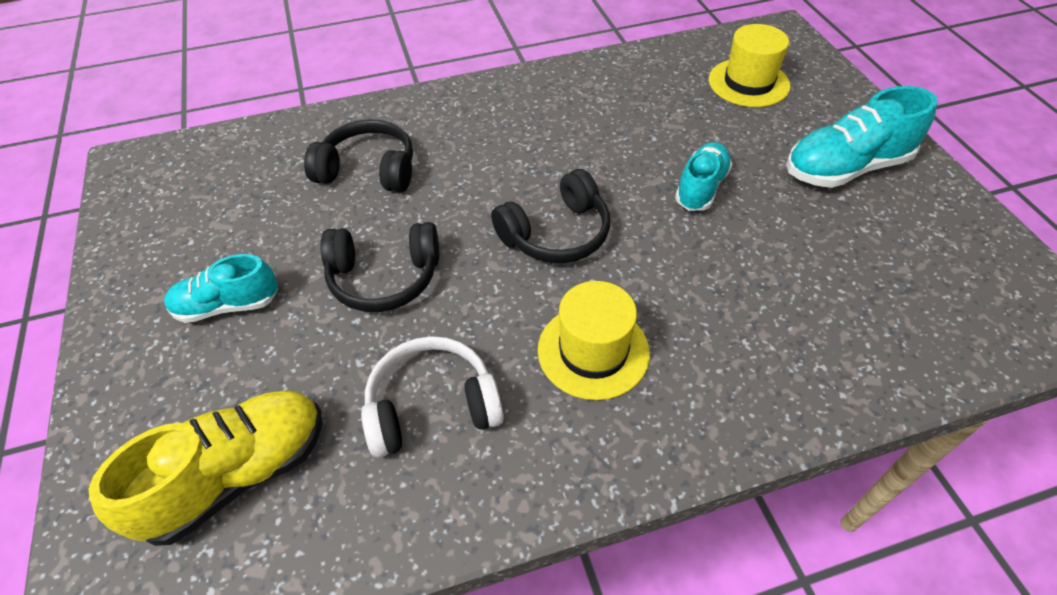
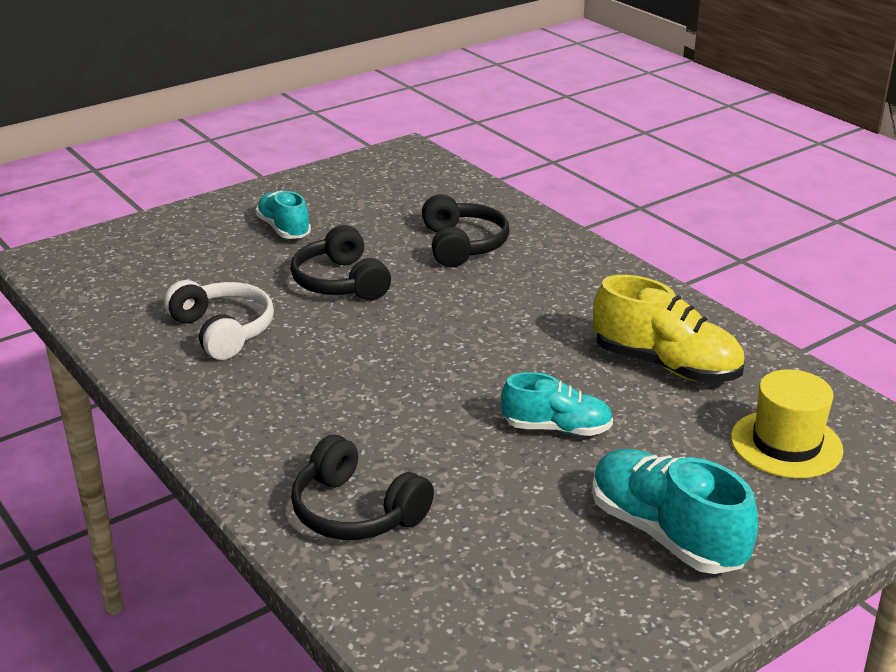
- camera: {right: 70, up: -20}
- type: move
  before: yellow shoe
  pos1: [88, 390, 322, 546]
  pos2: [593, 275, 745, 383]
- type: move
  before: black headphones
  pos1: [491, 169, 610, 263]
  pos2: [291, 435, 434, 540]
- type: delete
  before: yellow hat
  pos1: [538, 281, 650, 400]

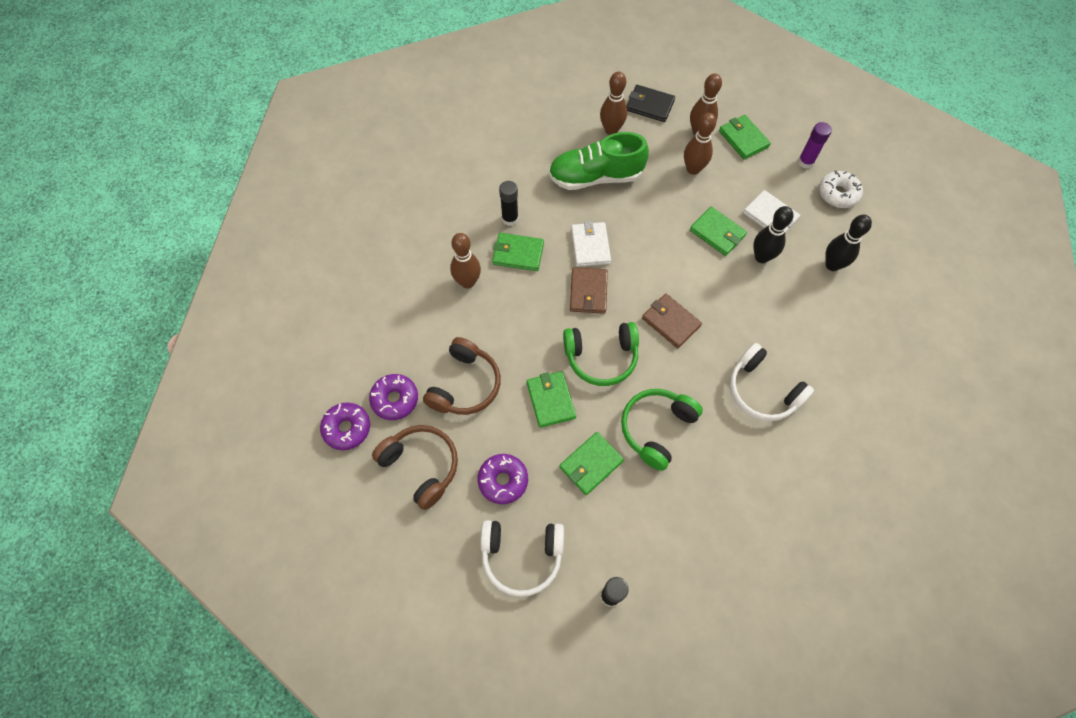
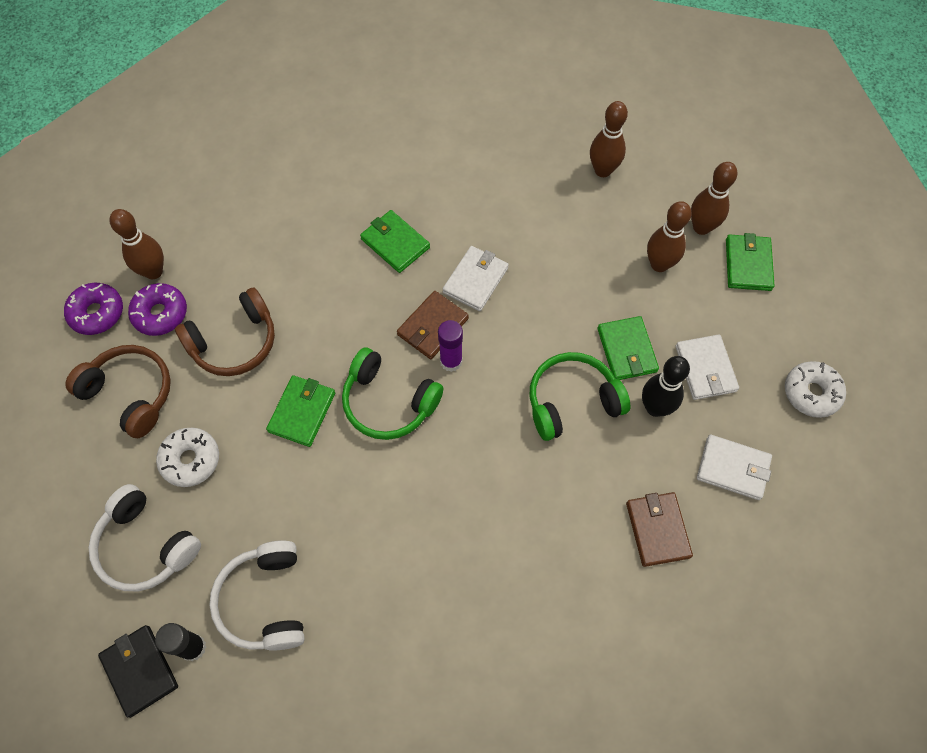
- camera: {right: 35, up: 0}
- type: rotate
  before: brown headphones
  pos1: [372, 425, 458, 510]
  pos2: [65, 345, 171, 438]
  turn: -45
- type: move
  before: brown bowling pin
  pos1: [450, 233, 481, 288]
  pos2: [109, 209, 164, 279]
- type: recolor
  before: purple donut
  after: white donut
  pos1: [477, 454, 528, 504]
  pos2: [156, 428, 219, 487]
- type: delete
  before: black glue stick
  pos1: [499, 181, 519, 226]
- type: delete
  before: green shoe
  pos1: [549, 132, 649, 190]
- type: delete
  before: green wallet
  pos1: [559, 432, 624, 495]
- type: move
  before: green headphones
  pos1: [621, 389, 703, 471]
  pos2: [530, 352, 630, 441]
- type: move
  before: black wallet
  pos1: [626, 85, 675, 122]
  pos2: [98, 625, 178, 718]
- type: move
  before: brown wallet
  pos1: [642, 294, 702, 348]
  pos2: [626, 492, 693, 567]
- type: move
  before: white headphones
  pos1: [730, 343, 814, 421]
  pos2: [209, 540, 305, 651]
- type: move
  before: purple glue stick
  pos1: [798, 122, 832, 169]
  pos2: [438, 320, 463, 372]
- type: replace
  before: black bowling pin
  after: white wallet
  pos1: [825, 215, 872, 271]
  pos2: [697, 434, 772, 500]

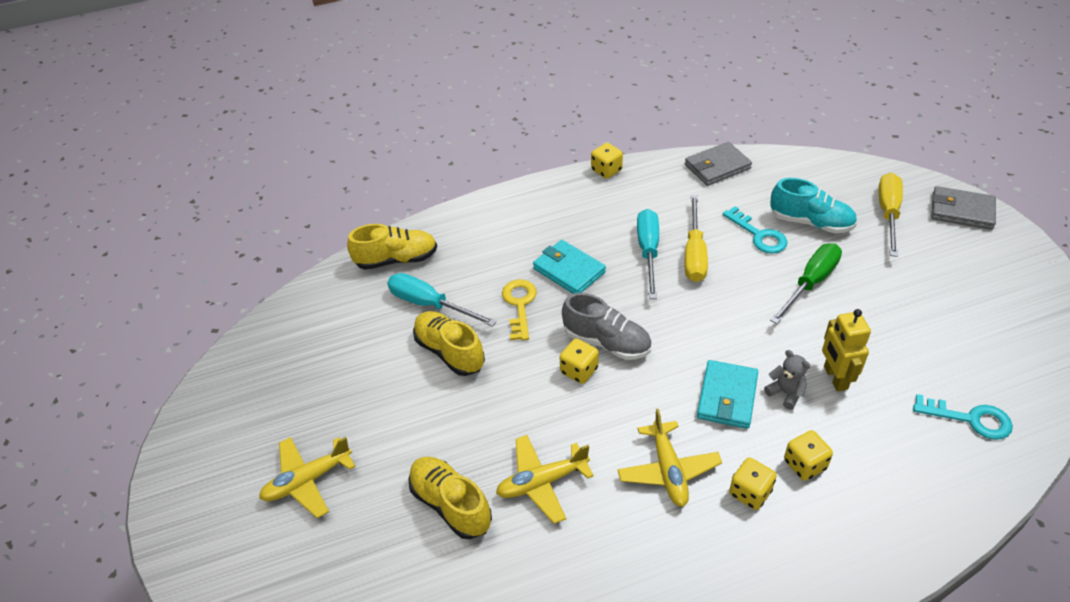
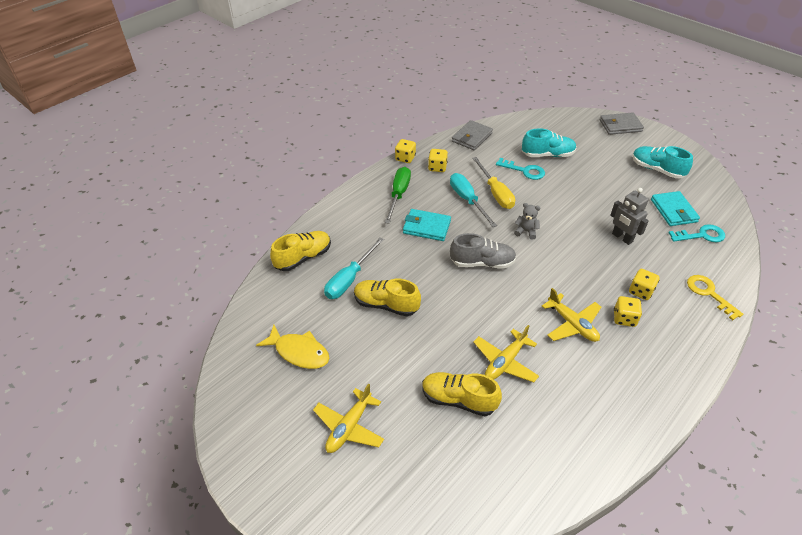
- camera: {right: -30, up: 0}
- type: rotate
  before: turquoise screwdriver
  pos1: [387, 273, 497, 327]
  pos2: [324, 237, 384, 299]
  turn: -60
- type: move
  before: yellow key
  pos1: [502, 280, 537, 340]
  pos2: [687, 275, 743, 320]
- type: move
  before: yellow dice
  pos1: [560, 339, 599, 384]
  pos2: [428, 149, 448, 172]
- type: move
  before: turquoise wallet
  pos1: [697, 360, 758, 429]
  pos2: [651, 191, 700, 226]
- type: move
  before: grey teddy bear
  pos1: [764, 350, 810, 410]
  pos2: [514, 203, 540, 240]
- type: move
  before: green screwdriver
  pos1: [770, 243, 842, 324]
  pos2: [385, 167, 411, 224]
- type: recolor
  before: yellow robot
  after: grey robot
  pos1: [822, 309, 871, 391]
  pos2: [610, 188, 649, 245]
- type: delete
  before: yellow screwdriver
  pos1: [878, 173, 903, 257]
- type: insert
  after: yellow fish
  pos2: [256, 325, 329, 369]
- type: insert
  after: turquoise shoe
  pos2: [632, 146, 693, 179]

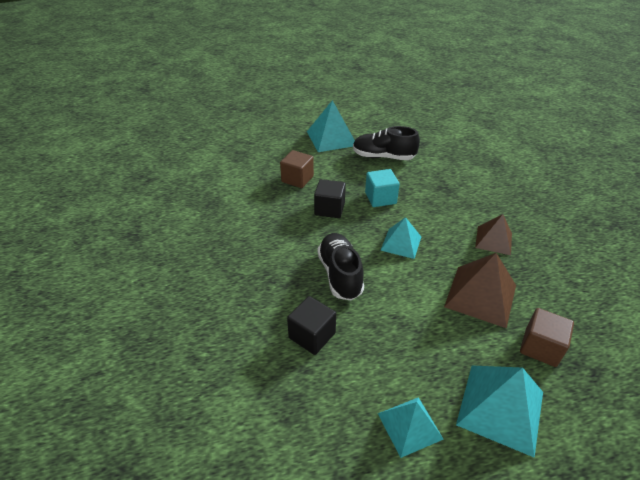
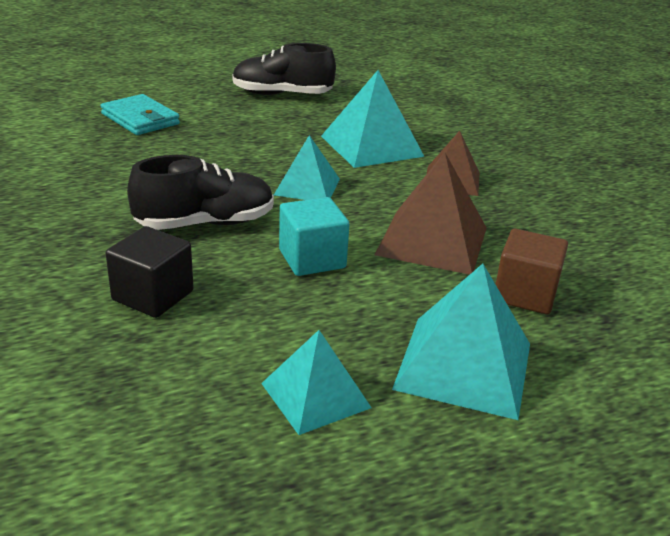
- camera: {right: -10, up: -10}
- type: replace
  before: brown cube
  after: turquoise wallet
  pos1: [280, 150, 314, 188]
  pos2: [100, 94, 180, 135]
- type: move
  before: turquoise pyramid
  pos1: [307, 100, 355, 152]
  pos2: [321, 70, 425, 168]
- type: delete
  before: black cube
  pos1: [314, 179, 346, 218]
- type: rotate
  before: black shoe
  pos1: [317, 233, 364, 301]
  pos2: [127, 155, 274, 230]
  turn: 90
- type: move
  before: turquoise cube
  pos1: [365, 169, 400, 207]
  pos2: [279, 197, 350, 276]

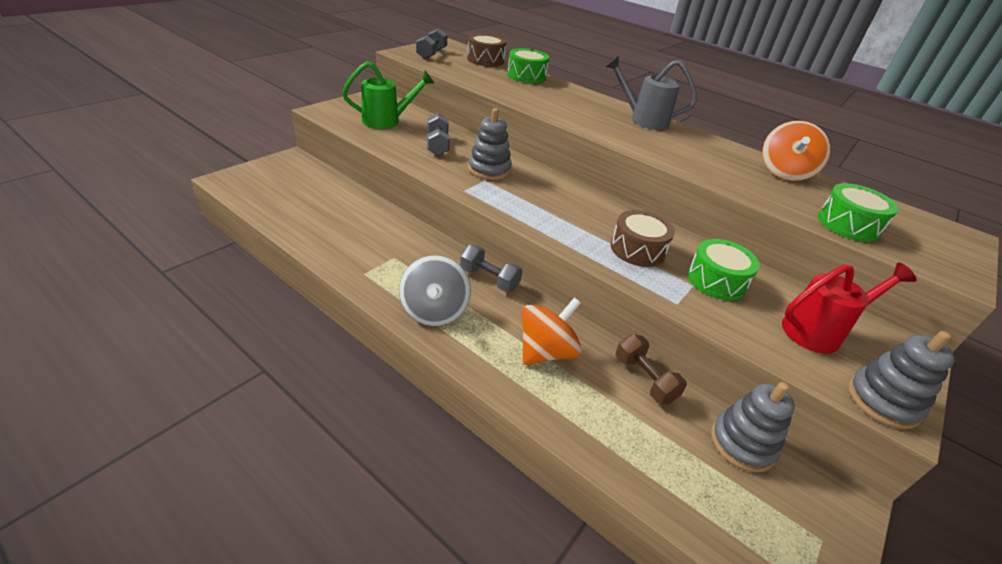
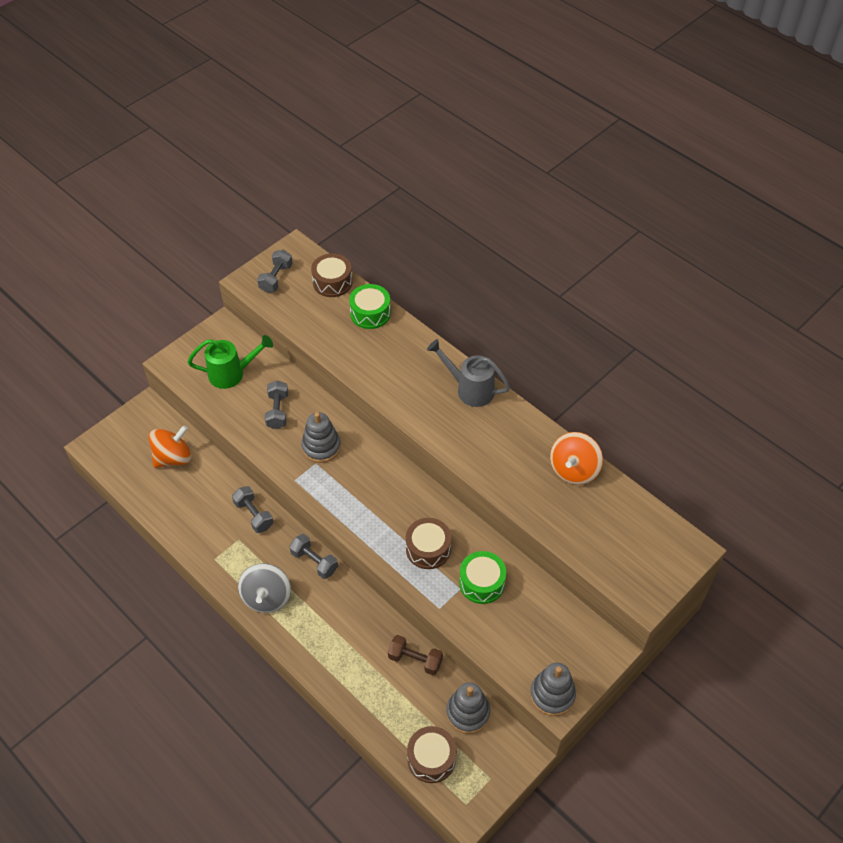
- camera: {right: 10, up: 15}
- type: move
  before: orange spinning top
  pos1: [521, 298, 582, 365]
  pos2: [149, 425, 191, 468]
- type: rotate
  before: brown dumbbell
  pos1: [616, 334, 687, 404]
  pos2: [388, 635, 443, 676]
  turn: -45
- type: delete
  before: red watering can
  pos1: [782, 263, 917, 354]
- type: delete
  before: green drum
  pos1: [818, 183, 899, 242]
- type: insert
  after: grey dumbbell
  pos2: [232, 486, 273, 533]
- type: insert
  after: brown drum
  pos2: [407, 726, 456, 783]

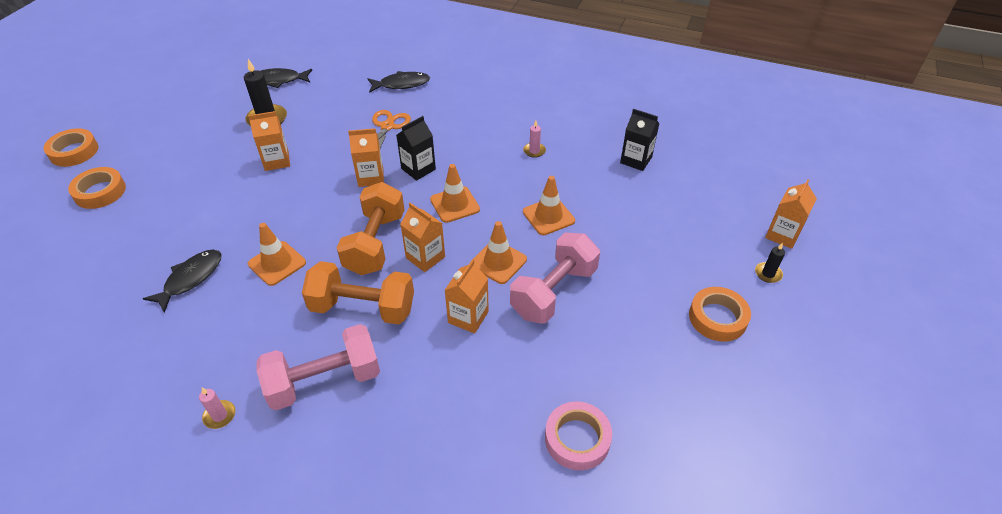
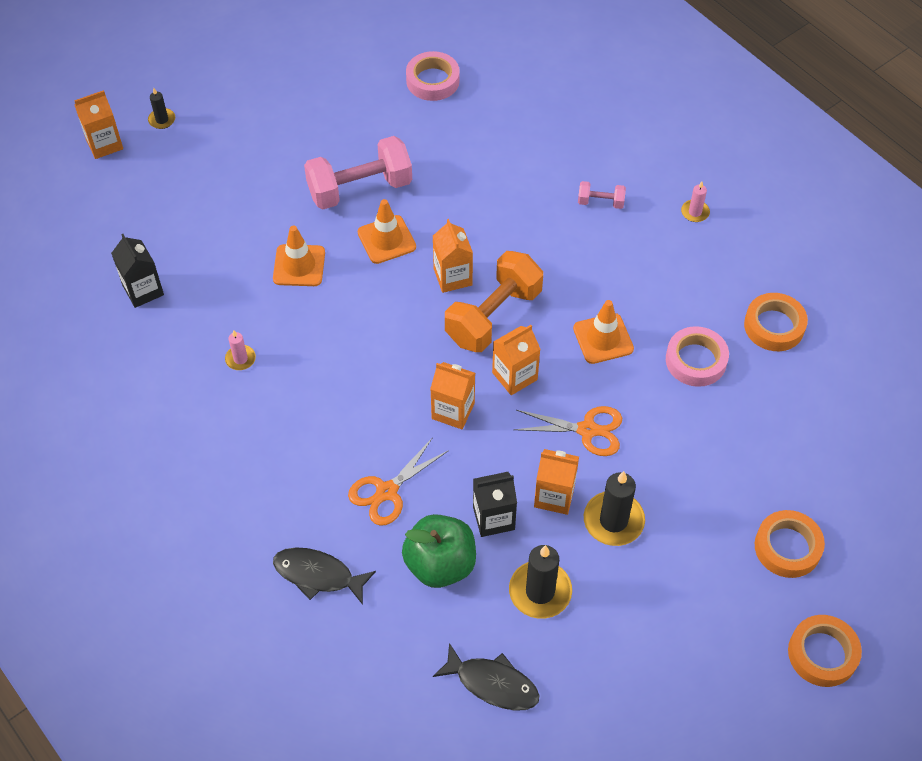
- camera: {right: -150, up: 10}
- type: replace
  before: black fish
  after: pink tape
  pos1: [143, 249, 222, 313]
  pos2: [666, 326, 729, 387]
- type: resize
  before: pink dumbbell
  pos1: [256, 324, 380, 411]
  pos2: [578, 181, 626, 209]
  scale: 0.46
- type: delete
  before: orange dumbbell
  pos1: [302, 261, 414, 325]
- type: move
  before: black carton
  pos1: [396, 116, 436, 181]
  pos2: [473, 472, 517, 537]
- type: delete
  before: orange traffic cone
  pos1: [430, 164, 480, 223]
- type: move
  before: orange carton
  pos1: [445, 259, 489, 334]
  pos2: [492, 325, 540, 395]
- type: move
  before: orange tape
  pos1: [689, 287, 751, 342]
  pos2: [744, 293, 808, 351]
- type: insert
  after: green apple
  pos2: [402, 514, 476, 588]
- type: insert
  after: orange scissors
  pos2: [513, 406, 622, 456]
- type: insert
  after: black candle
  pos2: [584, 471, 645, 546]

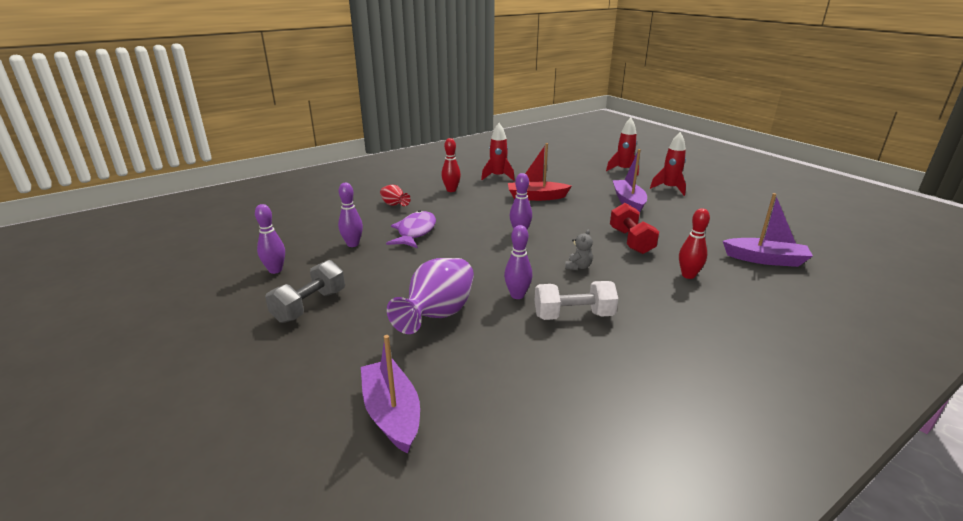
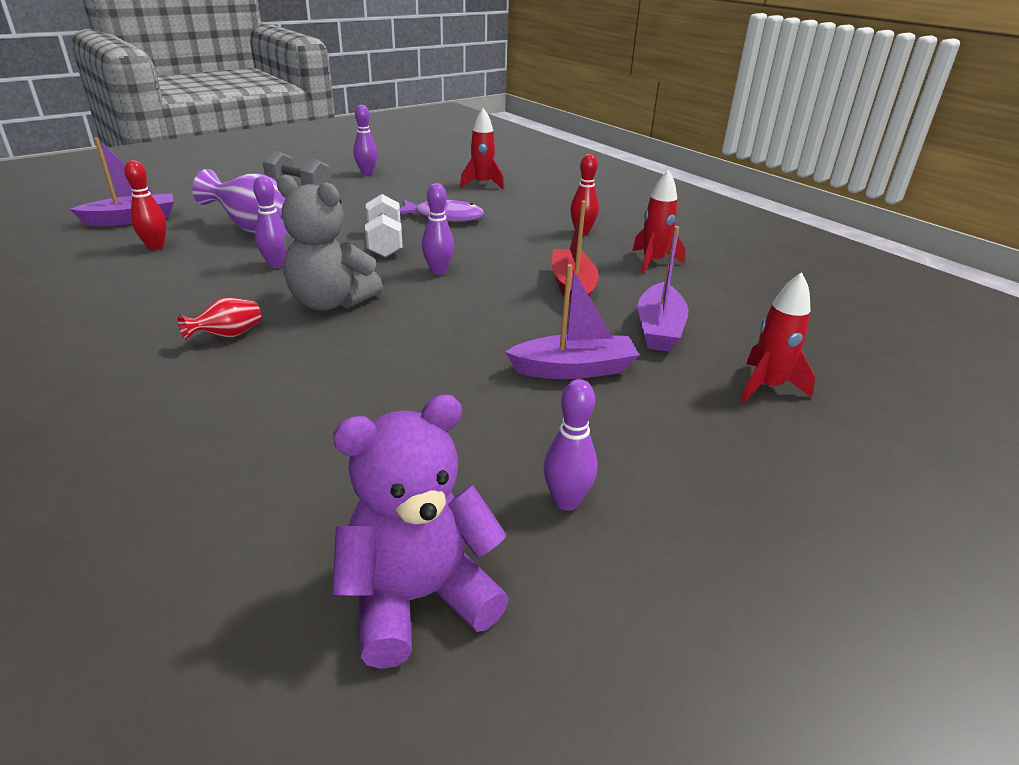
- camera: {right: 85, up: 5}
- type: move
  before: purple bowling pin
  pos1: [338, 183, 363, 247]
  pos2: [544, 379, 597, 511]
- type: move
  before: red vase
  pos1: [380, 185, 411, 206]
  pos2: [178, 297, 261, 340]
- type: move
  before: white dumbbell
  pos1: [535, 281, 618, 320]
  pos2: [365, 194, 403, 258]
- type: resize
  before: grey teddy bear
  pos1: [565, 230, 593, 270]
  pos2: [277, 175, 383, 311]
  scale: 2.34
- type: delete
  before: red dumbbell
  pos1: [610, 203, 659, 254]
- type: move
  before: red rocket
  pos1: [650, 132, 686, 196]
  pos2: [460, 108, 504, 190]
- type: move
  before: red bowling pin
  pos1: [679, 208, 710, 279]
  pos2: [124, 160, 167, 250]
- type: move
  before: purple boat
  pos1: [723, 193, 813, 267]
  pos2: [638, 226, 688, 351]
- type: insert
  after: purple teddy bear
  pos2: [332, 394, 509, 669]

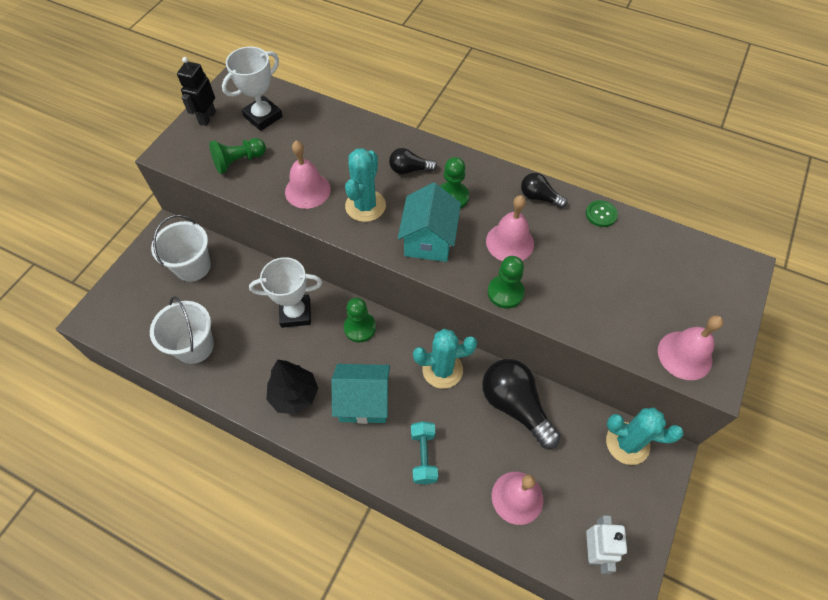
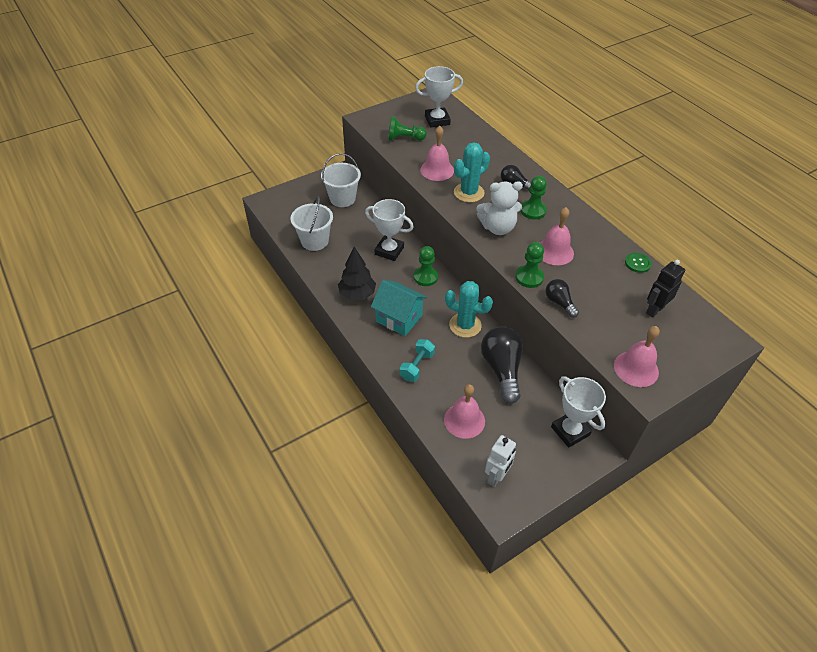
- camera: {right: 30, up: -10}
- type: move
  before: black robot
  pos1: [177, 57, 216, 126]
  pos2: [646, 260, 685, 318]
- type: replace
  before: turquoise house
  after: white teddy bear
  pos1: [398, 182, 461, 262]
  pos2: [476, 181, 523, 235]
- type: move
  before: black light bulb
  pos1: [521, 173, 568, 208]
  pos2: [546, 279, 579, 318]
- type: replace
  before: turquoise cactus
  after: white trophy
  pos1: [606, 408, 684, 465]
  pos2: [551, 377, 606, 448]

